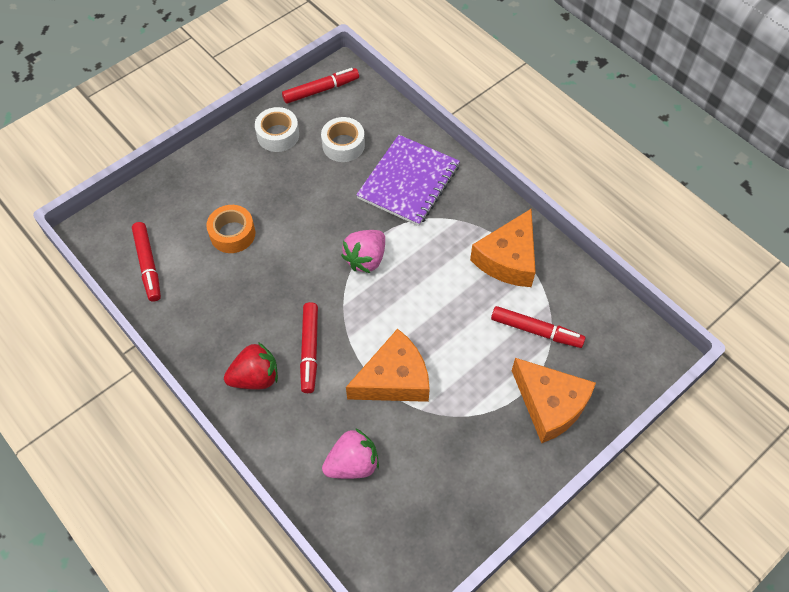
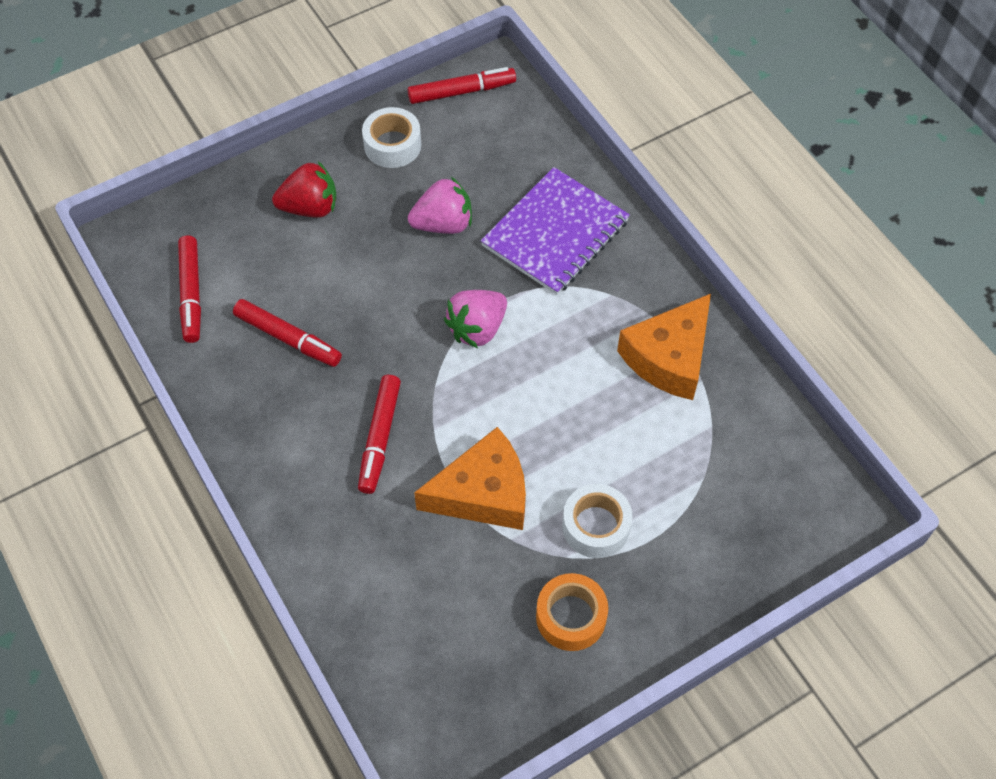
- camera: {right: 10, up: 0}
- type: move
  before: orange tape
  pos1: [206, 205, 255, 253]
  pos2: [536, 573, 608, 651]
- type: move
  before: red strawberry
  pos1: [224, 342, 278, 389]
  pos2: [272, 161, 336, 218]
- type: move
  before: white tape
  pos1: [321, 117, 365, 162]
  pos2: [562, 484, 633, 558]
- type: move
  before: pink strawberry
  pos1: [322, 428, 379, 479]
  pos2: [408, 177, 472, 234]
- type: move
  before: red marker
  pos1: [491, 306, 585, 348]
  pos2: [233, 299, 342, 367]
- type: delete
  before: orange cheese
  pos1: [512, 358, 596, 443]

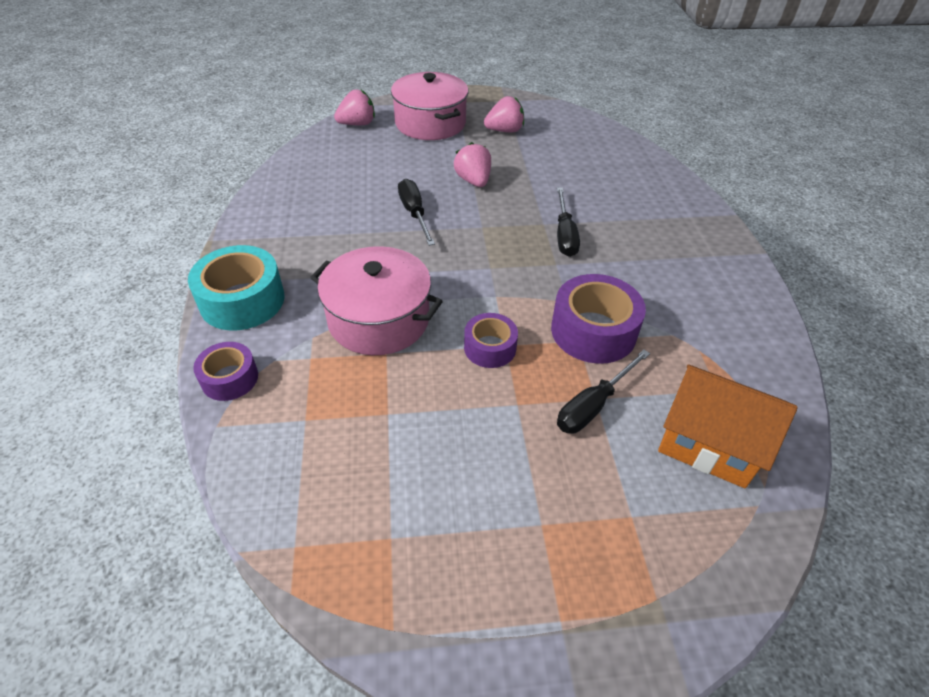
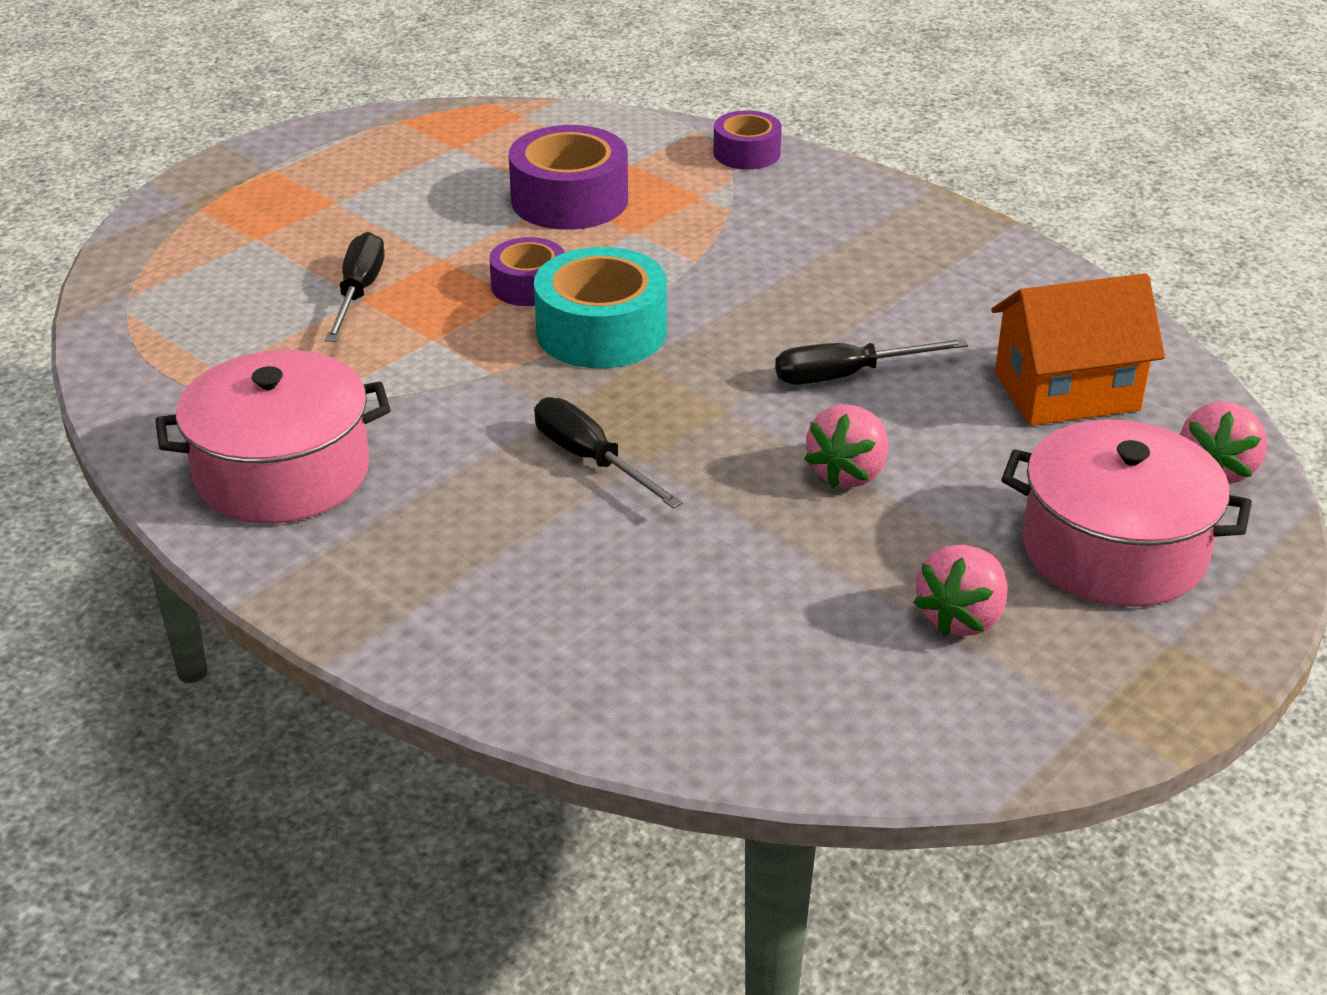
- camera: {right: 140, up: -10}
- type: move
  before: turquoise tape
  pos1: [188, 245, 285, 331]
  pos2: [534, 247, 667, 368]
- type: move
  before: pink pot
  pos1: [310, 246, 443, 355]
  pos2: [155, 350, 391, 524]
- type: rotate
  before: black screwdriver
  pos1: [398, 179, 435, 246]
  pos2: [775, 339, 968, 385]
  turn: 135
- type: rotate
  before: pink strawberry
  pos1: [454, 142, 491, 187]
  pos2: [804, 404, 888, 488]
  turn: 90
- type: move
  before: purple tape
  pos1: [551, 274, 646, 364]
  pos2: [509, 125, 628, 230]
- type: move
  before: orange house
  pos1: [658, 364, 798, 488]
  pos2: [991, 273, 1165, 426]

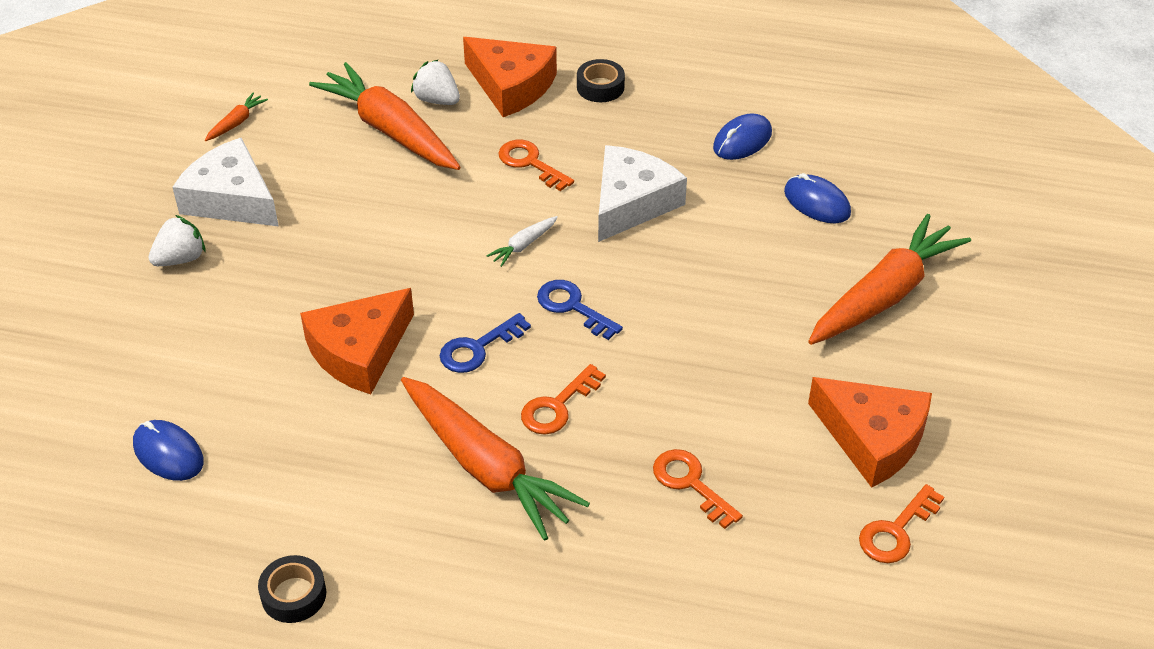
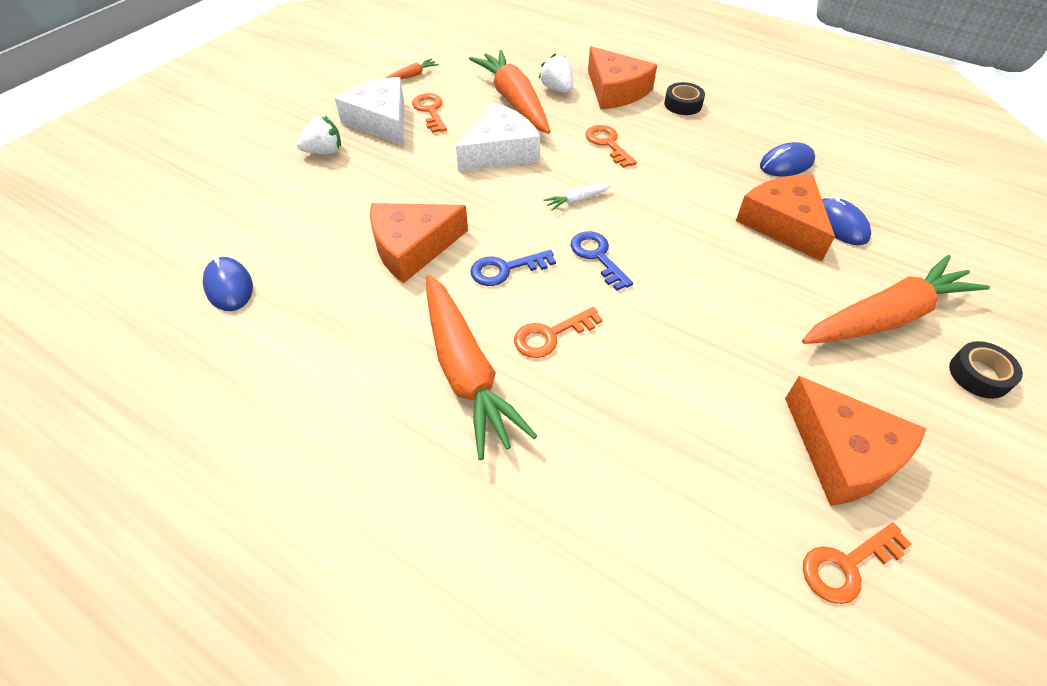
- camera: {right: 20, up: 5}
- type: move
  before: black tape
  pos1: [258, 555, 326, 623]
  pos2: [949, 341, 1023, 399]
- type: move
  before: white cheese
  pos1: [598, 145, 687, 242]
  pos2: [456, 103, 540, 172]
- type: move
  before: orange key
  pos1: [653, 449, 743, 529]
  pos2: [412, 93, 447, 133]
- type: insert
  after: orange cheese
  pos2: [736, 174, 835, 262]

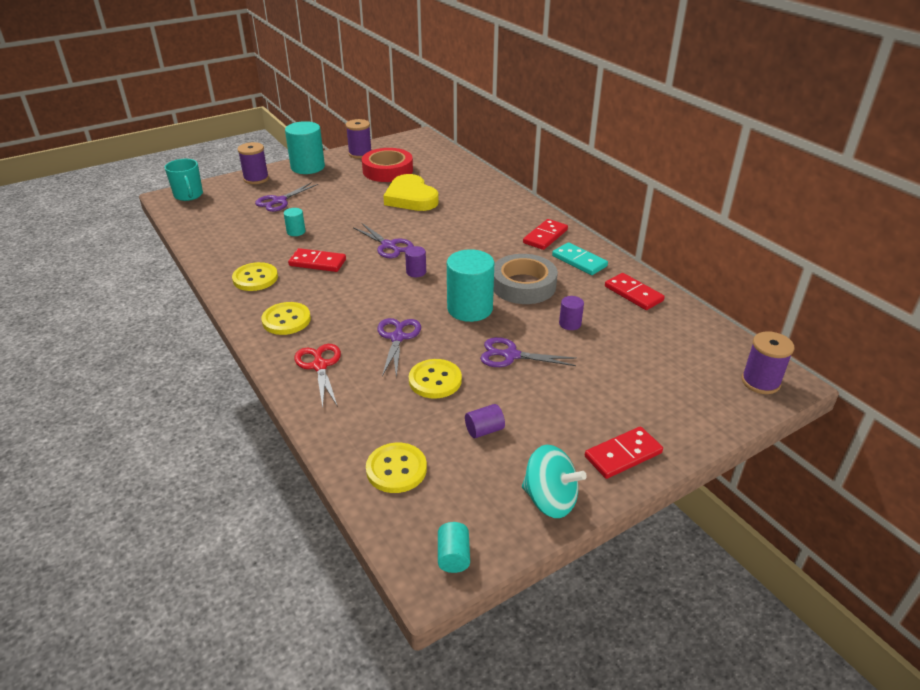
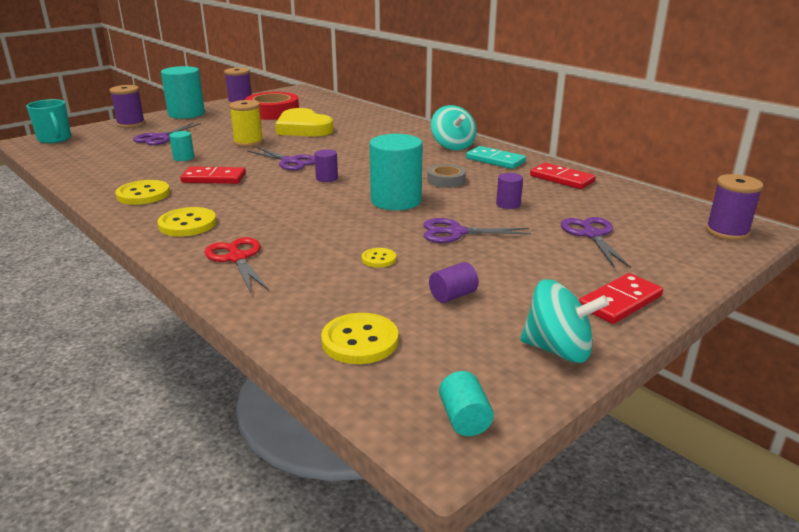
- camera: {right: -10, up: -10}
- type: move
  before: purple scissors
  pos1: [377, 318, 421, 377]
  pos2: [561, 217, 631, 268]
- type: resize
  before: yellow button
  pos1: [409, 359, 462, 399]
  pos2: [362, 248, 396, 268]
  scale: 0.56
- type: resize
  before: grey tape
  pos1: [494, 254, 558, 304]
  pos2: [427, 164, 466, 188]
  scale: 0.55
- type: replace
  before: red domino
  after: turquoise spinning top
  pos1: [523, 219, 568, 250]
  pos2: [431, 105, 477, 150]
- type: insert
  after: yellow spool
  pos2: [229, 100, 264, 147]

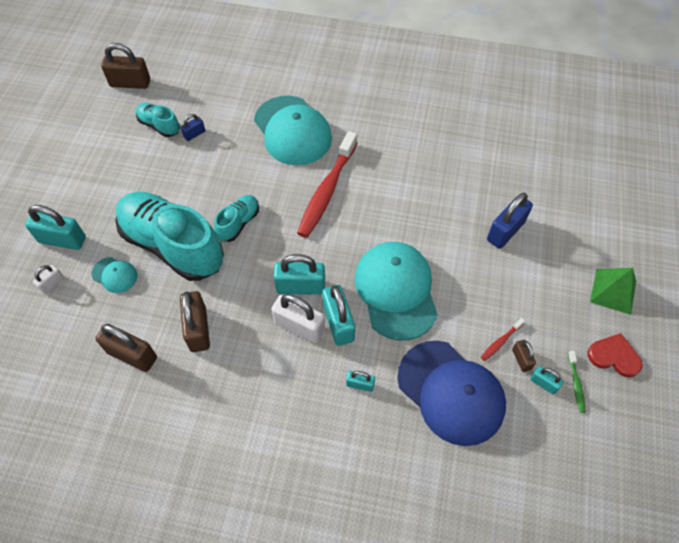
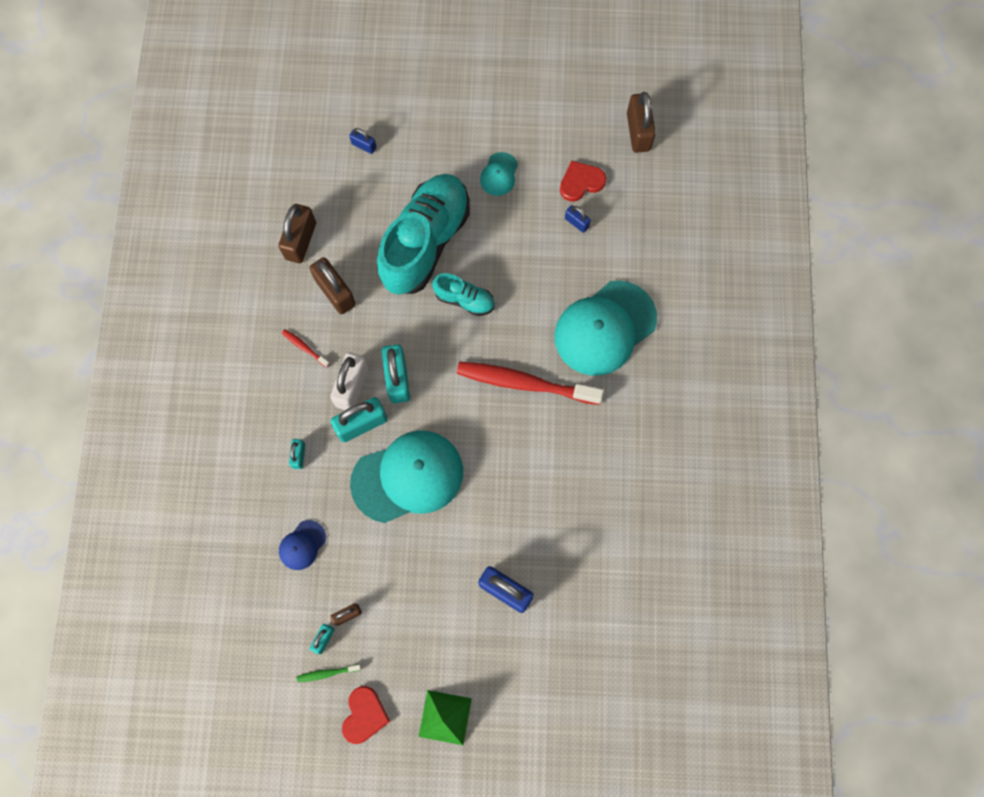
- camera: {right: 80, up: 15}
- type: delete
  before: turquoise padlock
  pos1: [25, 205, 86, 250]
- type: recolor
  before: white padlock
  after: blue padlock
  pos1: [33, 265, 64, 294]
  pos2: [349, 128, 376, 154]
- type: move
  before: turquoise cap
  pos1: [92, 257, 137, 293]
  pos2: [480, 152, 518, 196]
- type: replace
  before: turquoise shoe
  after: red heart
  pos1: [136, 103, 180, 137]
  pos2: [560, 161, 606, 202]
- type: rotate
  before: brown padlock
  pos1: [180, 291, 210, 352]
  pos2: [309, 257, 356, 314]
  turn: 75
- type: resize
  before: blue cap
  pos1: [397, 341, 506, 446]
  pos2: [279, 520, 326, 570]
  scale: 0.45
- type: move
  before: red toothbrush
  pos1: [481, 318, 525, 361]
  pos2: [282, 329, 330, 368]

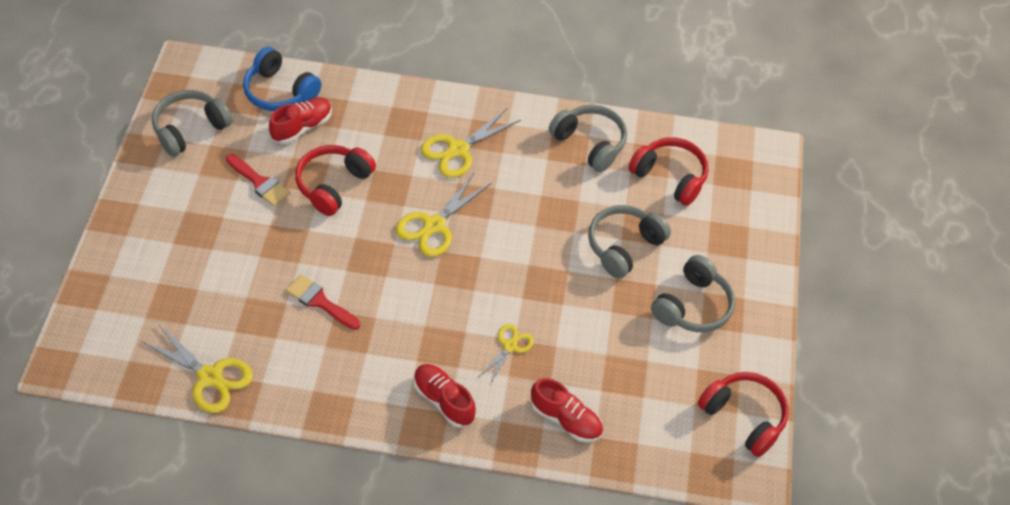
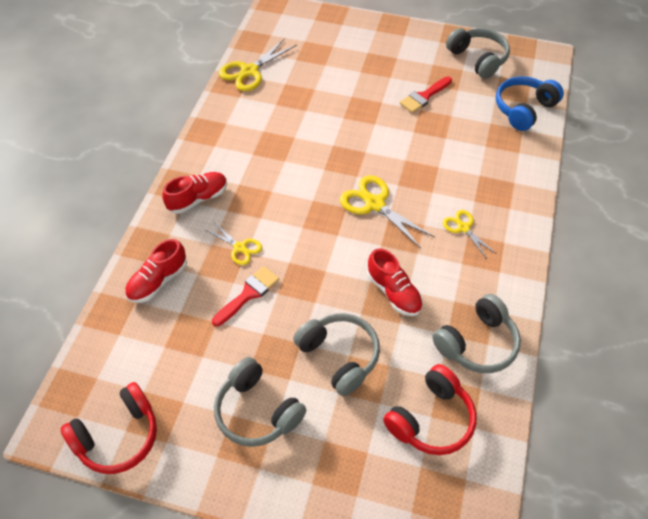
- camera: {right: 100, up: 0}
- type: move
  before: red shoe
  pos1: [269, 98, 332, 144]
  pos2: [367, 249, 423, 316]
- type: move
  before: red brush
  pos1: [286, 274, 360, 330]
  pos2: [212, 266, 279, 326]
- type: delete
  before: red headphones
  pos1: [295, 145, 376, 216]
- type: resize
  before: yellow scissors
  pos1: [420, 108, 521, 178]
  pos2: [443, 210, 497, 259]
  scale: 0.6

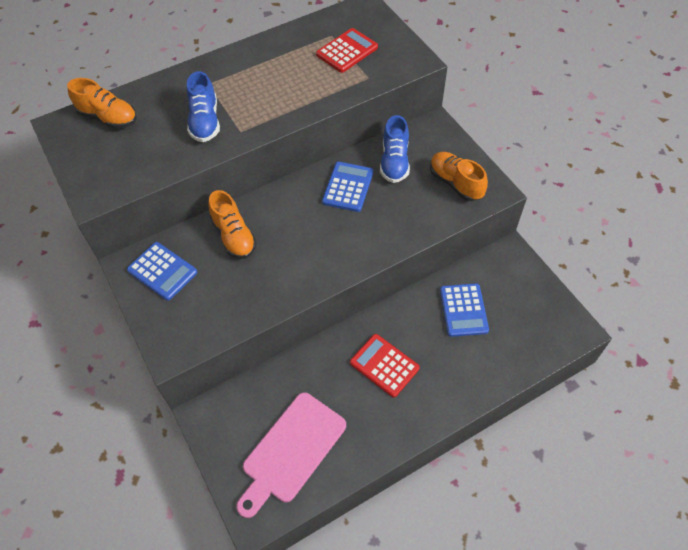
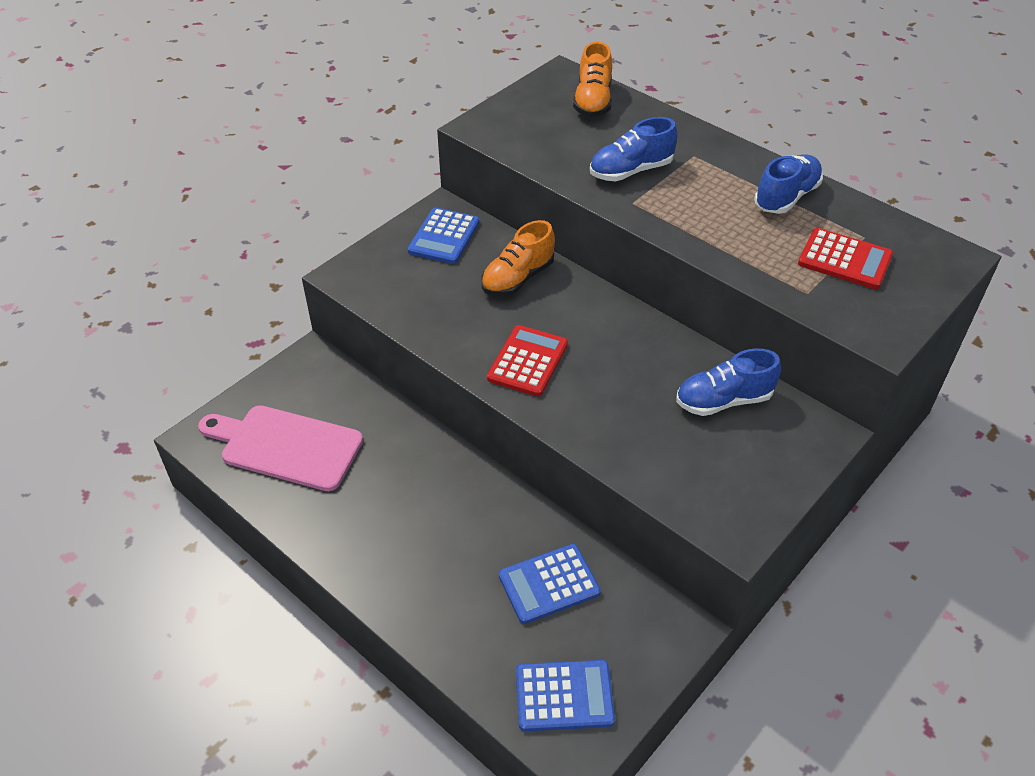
- camera: {right: 70, up: -10}
- type: move
  before: blue calculator
  pos1: [322, 162, 373, 212]
  pos2: [516, 660, 615, 731]
- type: move
  before: red calculator
  pos1: [350, 334, 420, 397]
  pos2: [487, 325, 568, 396]
- type: delete
  before: orange shoe
  pos1: [430, 152, 488, 201]
- type: insert
  after: blue shoe
  pos2: [754, 155, 823, 214]

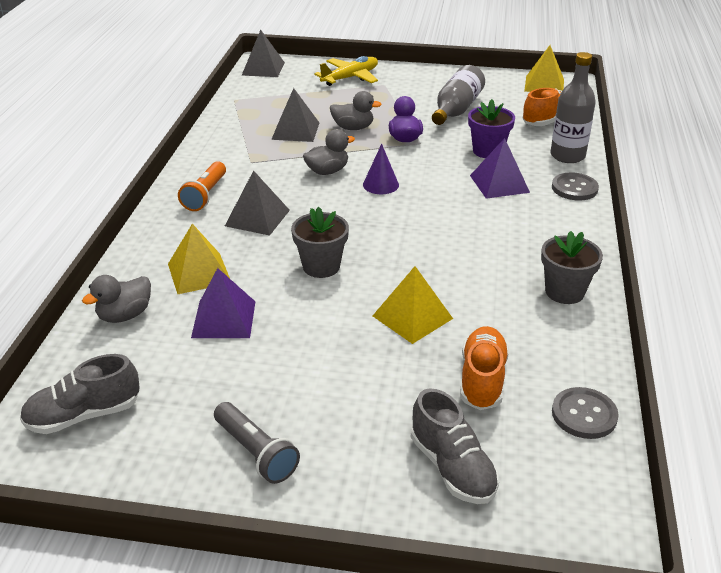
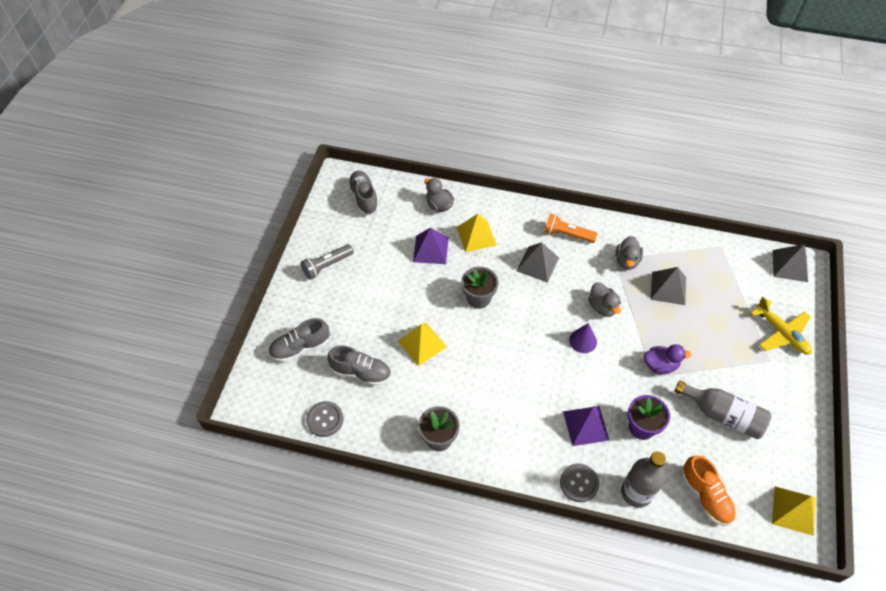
- camera: {right: 95, up: 20}
- type: move
  before: grey duck
  pos1: [330, 91, 382, 130]
  pos2: [616, 236, 643, 270]
- type: recolor
  before: orange shoe
  after: grey shoe
  pos1: [460, 326, 509, 410]
  pos2: [327, 345, 391, 386]

